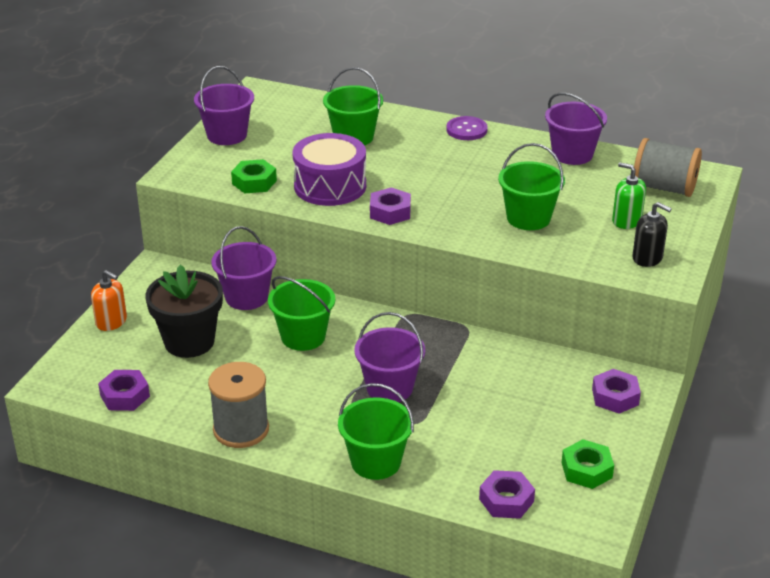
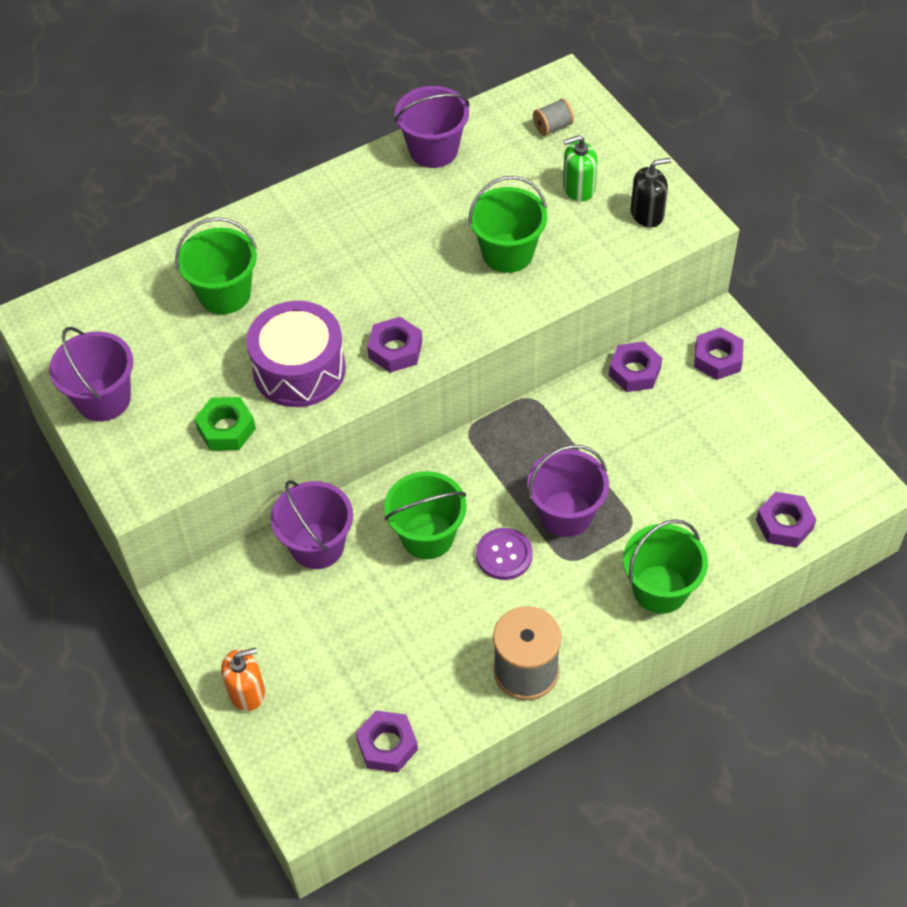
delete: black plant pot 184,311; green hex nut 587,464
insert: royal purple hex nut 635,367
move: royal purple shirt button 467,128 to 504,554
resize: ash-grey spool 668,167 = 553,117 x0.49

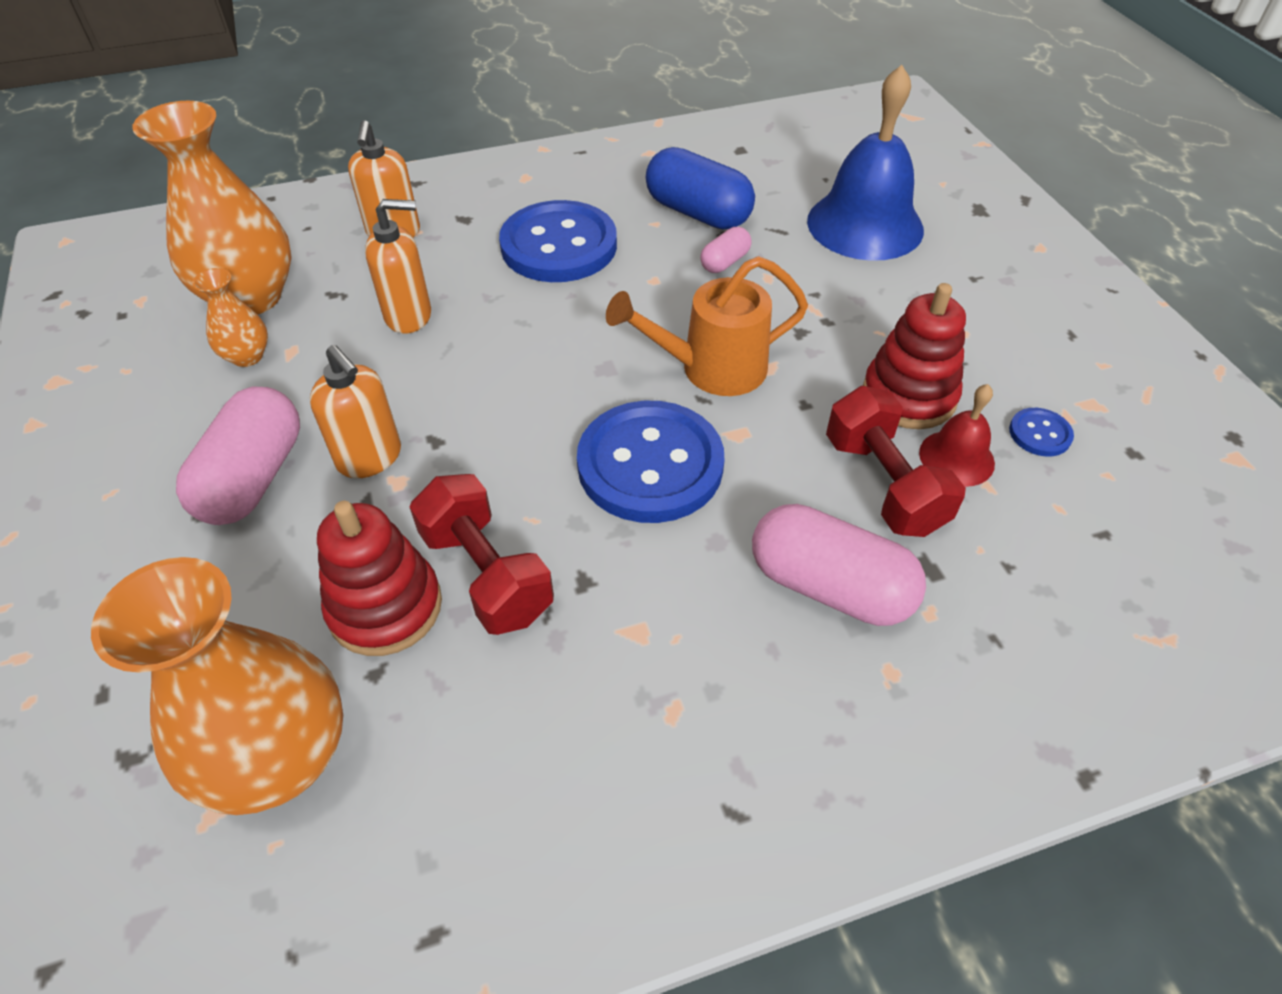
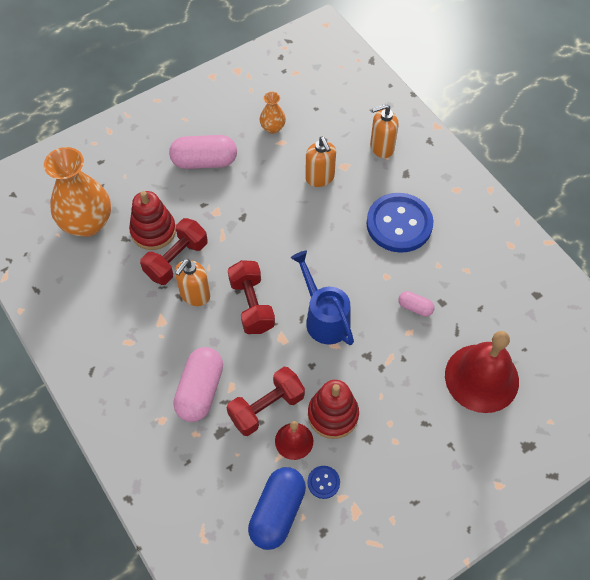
delete: bright orange vase 212,208
move: royal blue pill 700,188 to 277,508; bright orange soap pump 355,412 to 192,282
replace: royal blue shirt button 651,462 to scarlet dumbbell 251,297
recolor: royal blue bell 865,163 to scarlet bell 482,372; bright orange watering can 707,326 to royal blue watering can 322,298

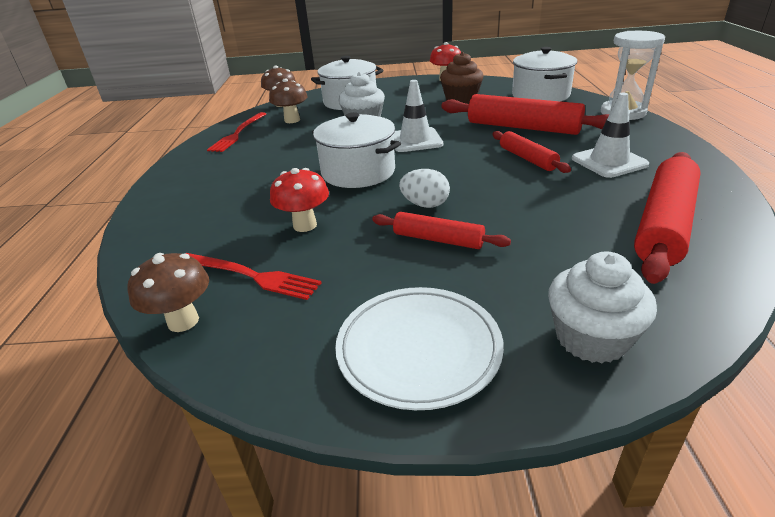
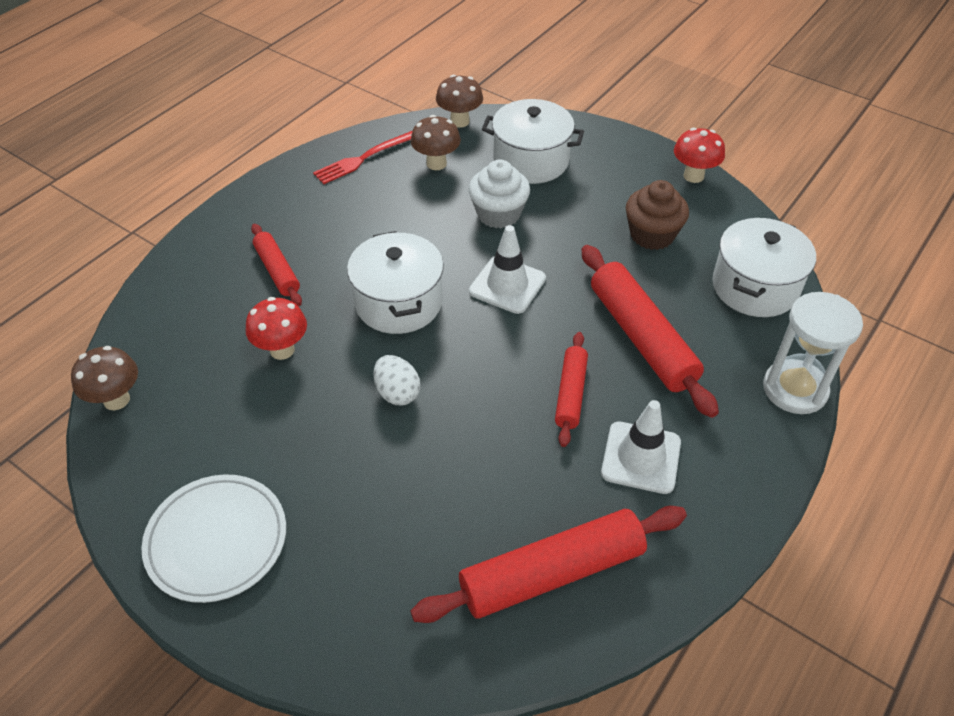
delete: white cupcake 602,307; scarlet table fork 253,276
move: scarlet pastry roller 441,230 to 276,265

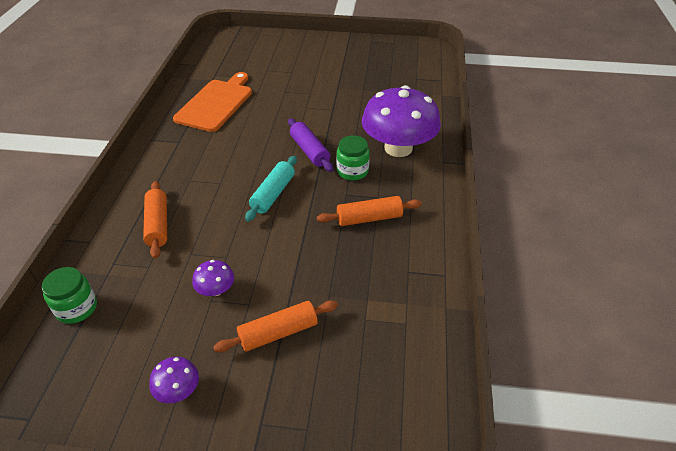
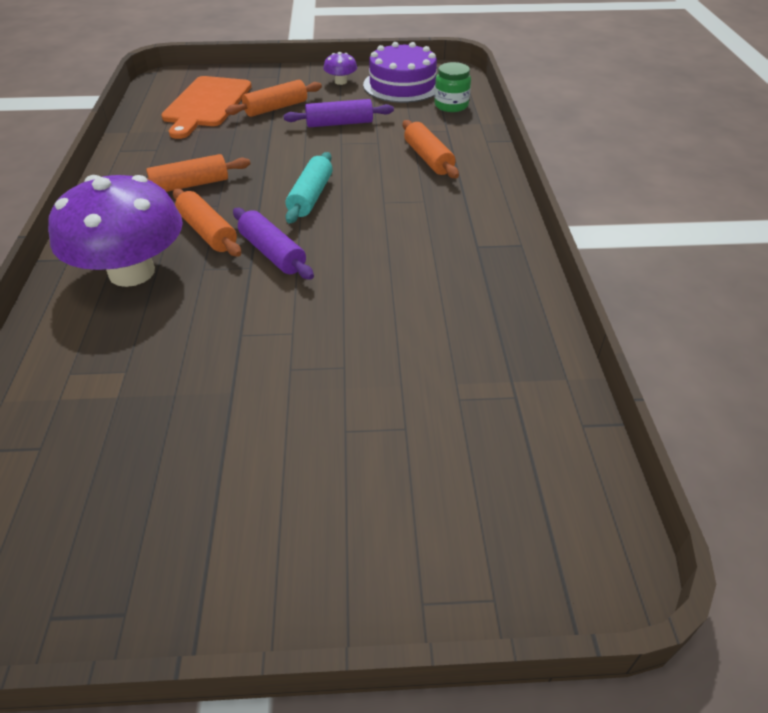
insert: royal purple layer cake 400,72
move: bright orange chopping board 212,102 to 206,107
replace: green preserve jar 353,158 to bright orange pastry roller 207,223; royal purple fungus 213,278 to royal purple pastry roller 338,113

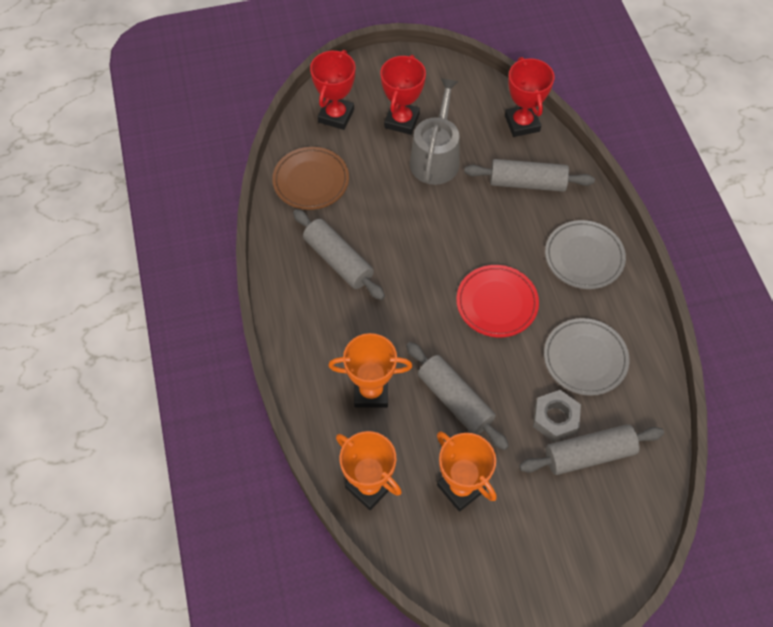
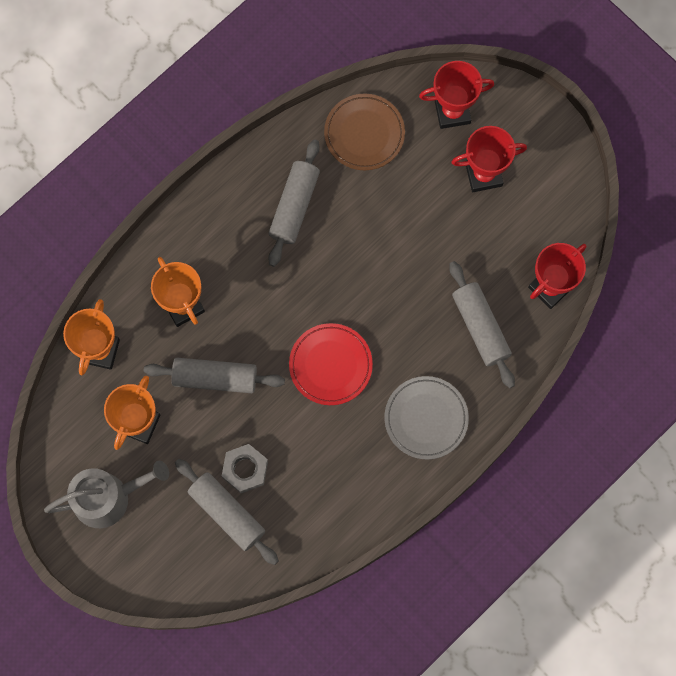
delete: ash-grey plate 587,357
move: ash-grey watering can 435,131 to 106,494
rotate: ash-grey pastry roller 457,396 = 214,375 75 degrees clockwise

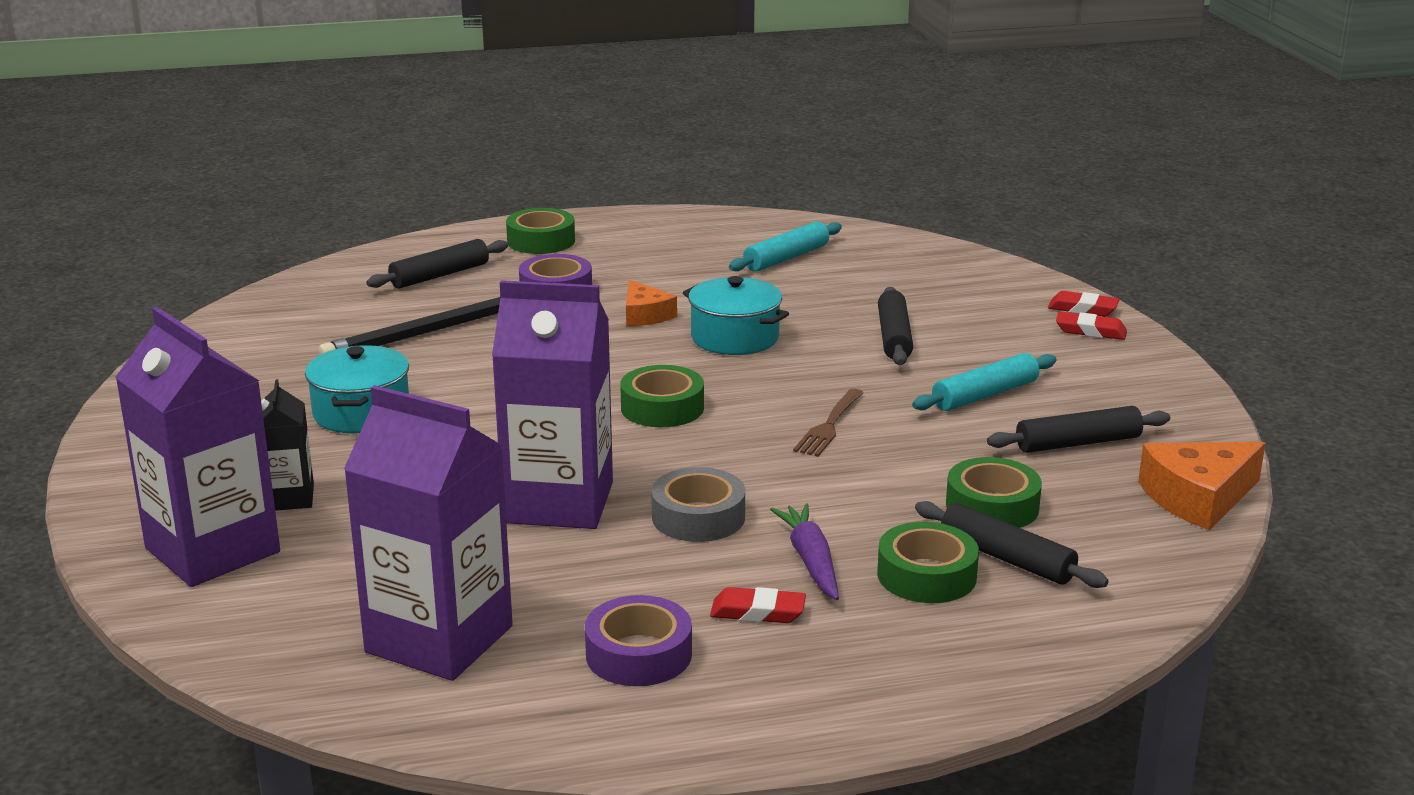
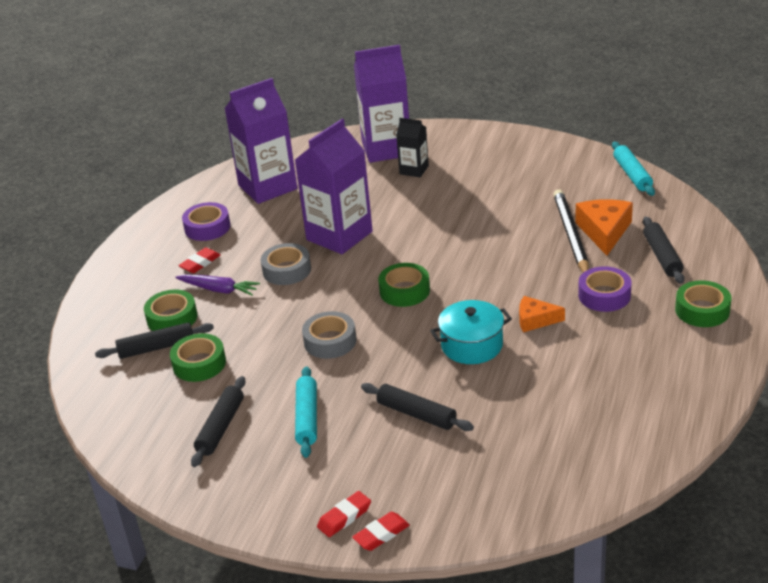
delete: aqua cooking pot 357,389
move: aqua pastry roller 785,247 to 633,169; bright orange piece of cheese 1202,486 to 604,227
replace: dark brown table fork 828,423 to ash-grey roll of tape 329,335

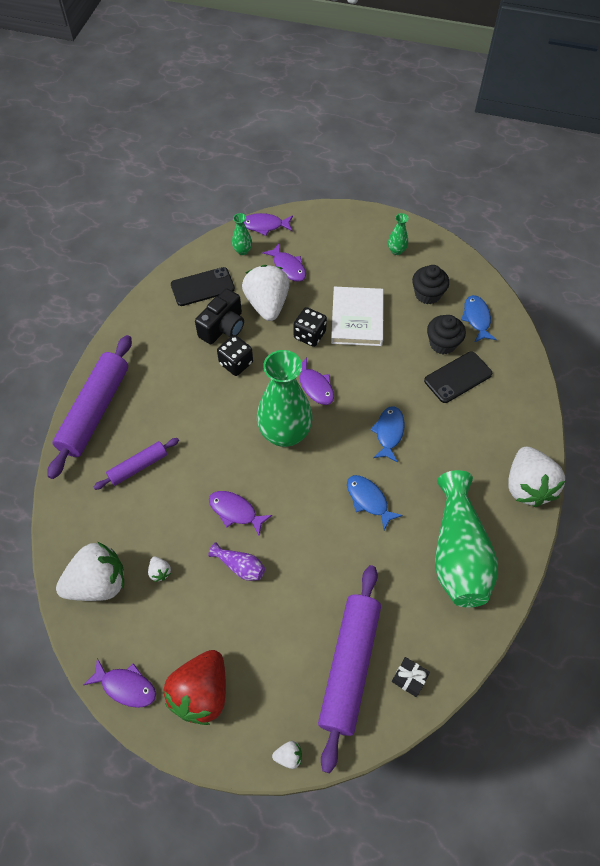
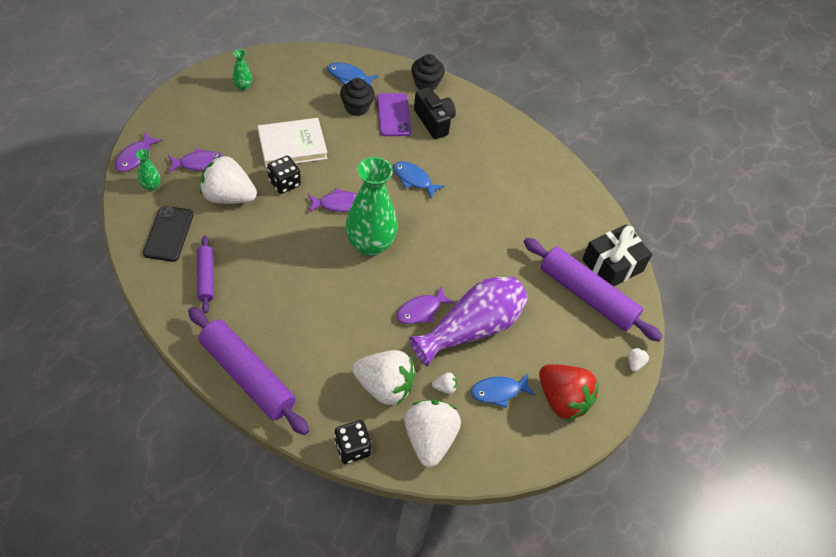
delete: green vase 466,539; royal purple toy fish 120,683
move: black cupcake 430,284 to 428,72; black photo camera 219,316 to 435,113; black dice 235,355 to 353,442; royal purple pastry roller 136,464 to 205,274; white strawberry 536,477 to 383,377; royal blue toy fish 375,502 to 503,391
recolor: black smartphone 458,377 to royal purple smartphone 394,114
rotate: white hardcover 357,316 = 293,143 45 degrees counterclockwise
resize: royal purple vase 236,561 = 468,322 x2.33; black gift 411,677 = 617,255 x2.14

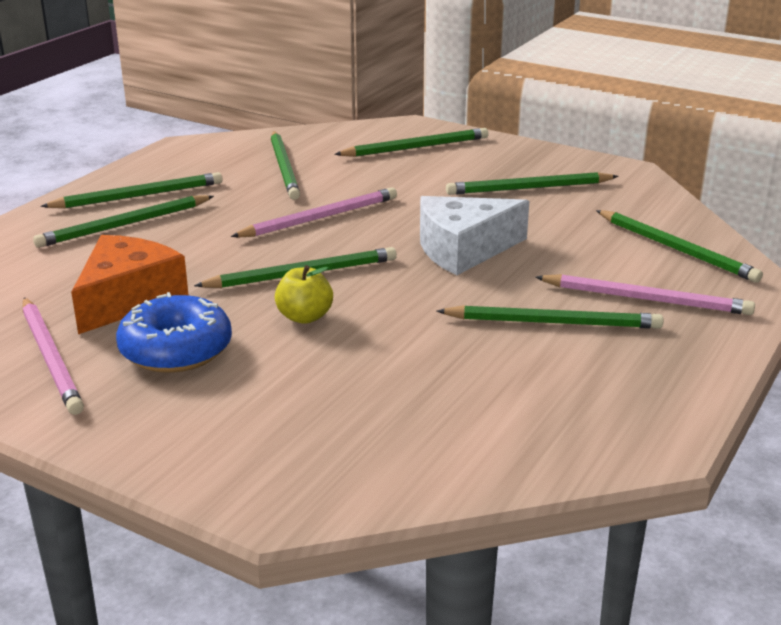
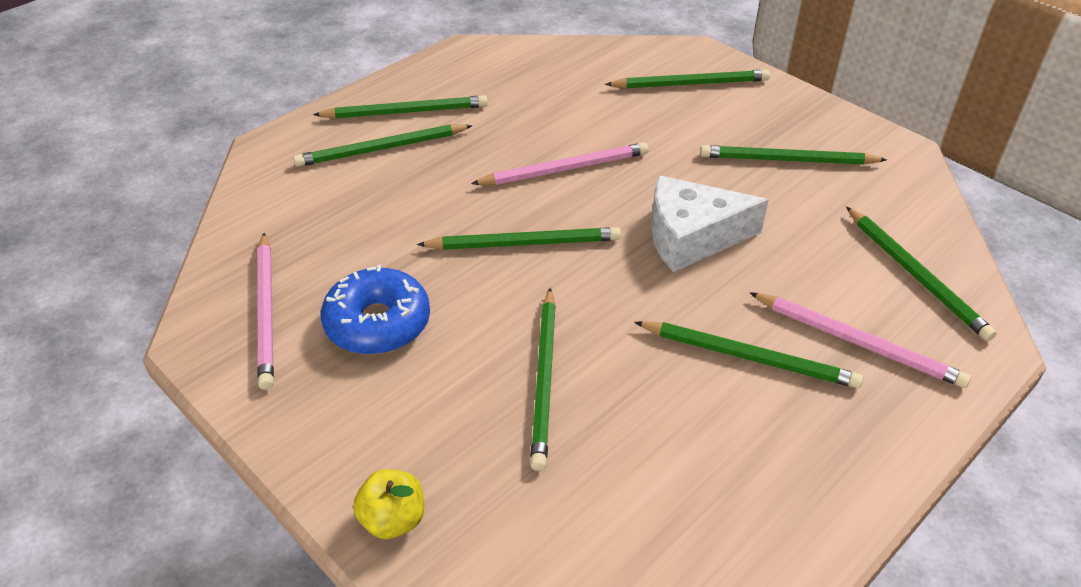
delete: bright orange piece of cheese 130,284
move: green lead pencil 285,165 to 543,379; yellow toy apple 304,294 to 388,504

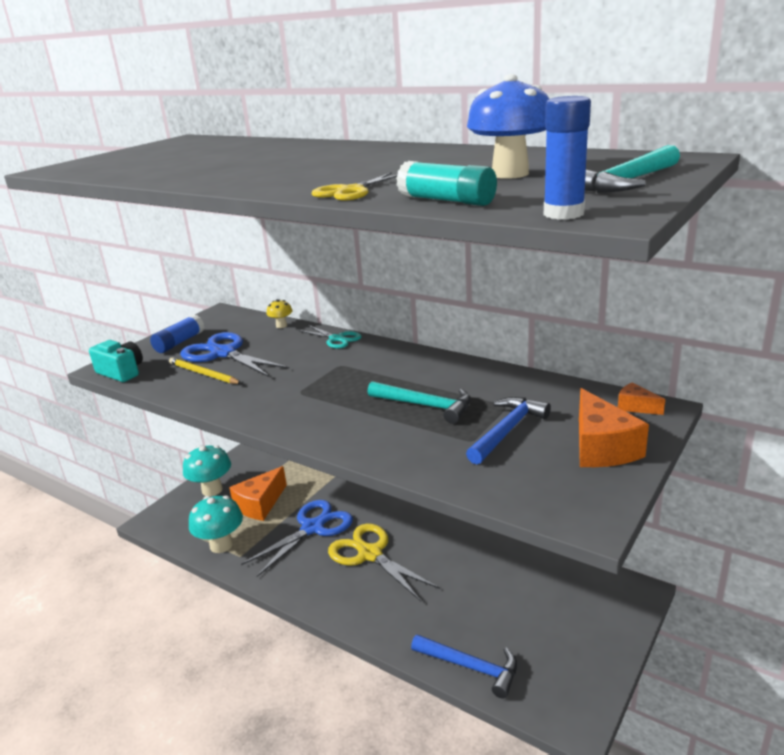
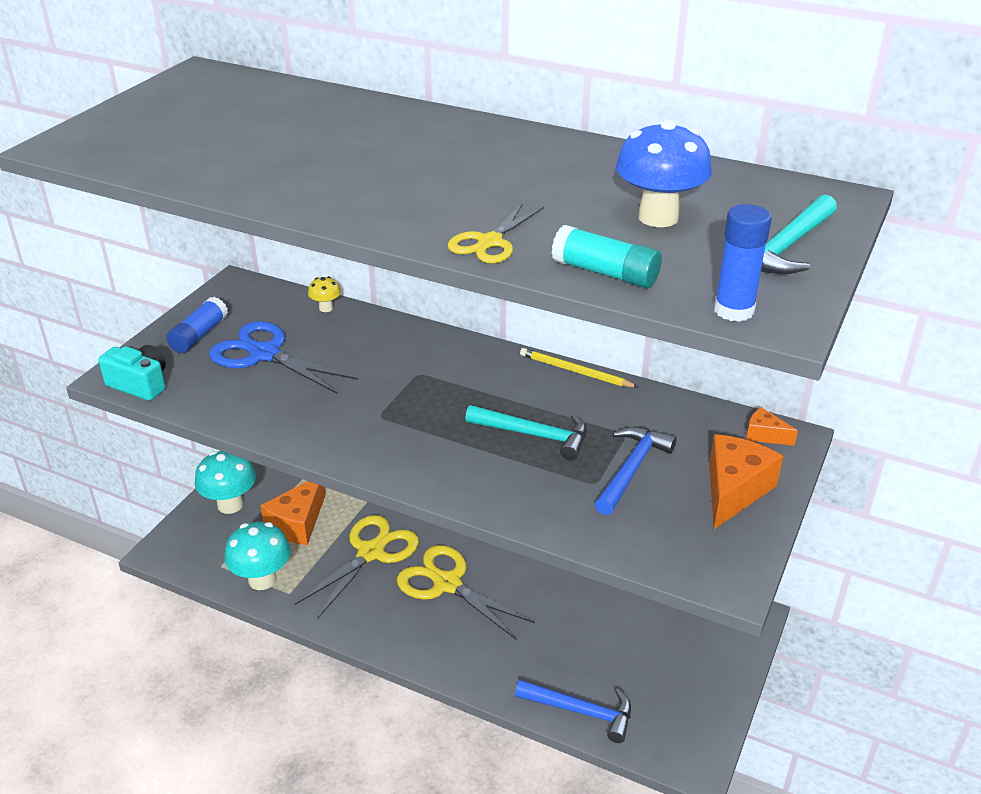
delete: aqua scissors 330,337
move: yellow lead pencil 205,370 to 579,368
recolor: royal blue scissors 297,538 to yellow scissors 357,567
rotate: bright orange piece of cheese 614,427 = 746,481 135 degrees counterclockwise

